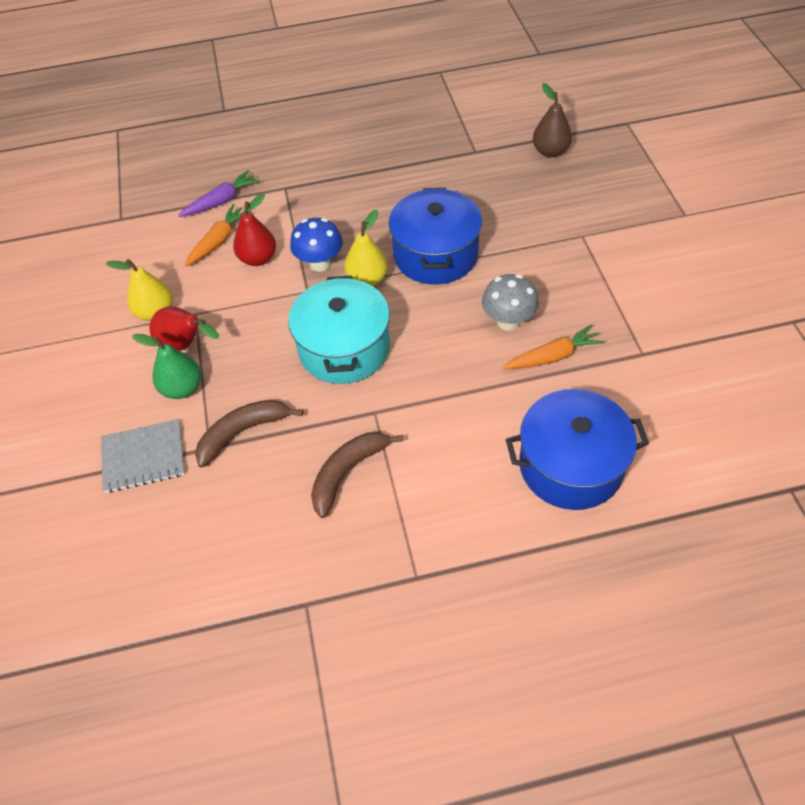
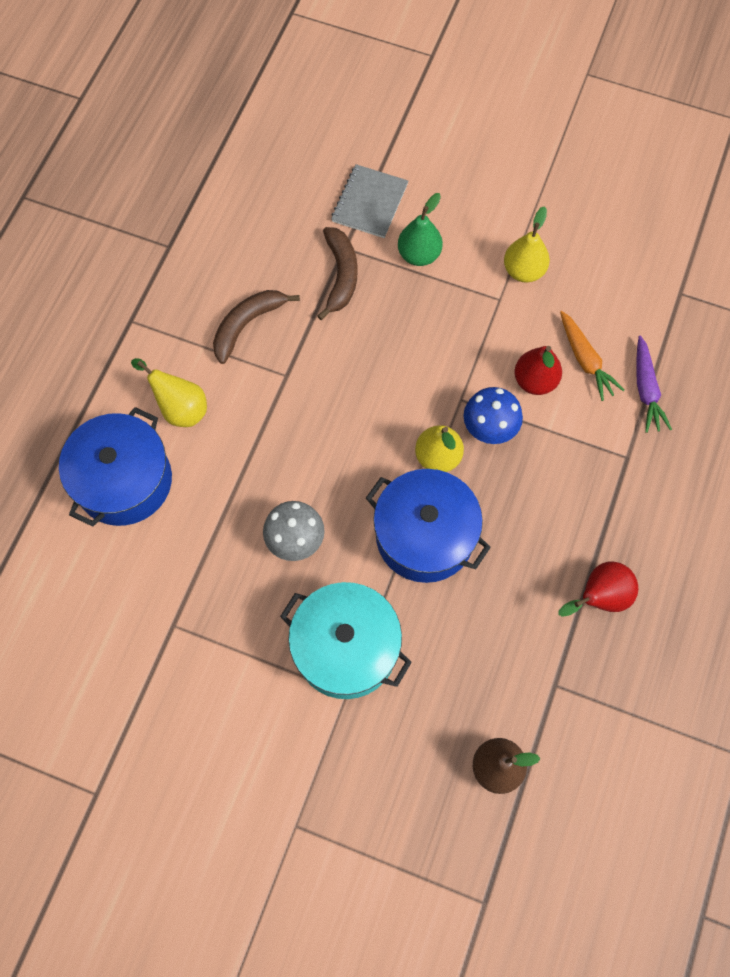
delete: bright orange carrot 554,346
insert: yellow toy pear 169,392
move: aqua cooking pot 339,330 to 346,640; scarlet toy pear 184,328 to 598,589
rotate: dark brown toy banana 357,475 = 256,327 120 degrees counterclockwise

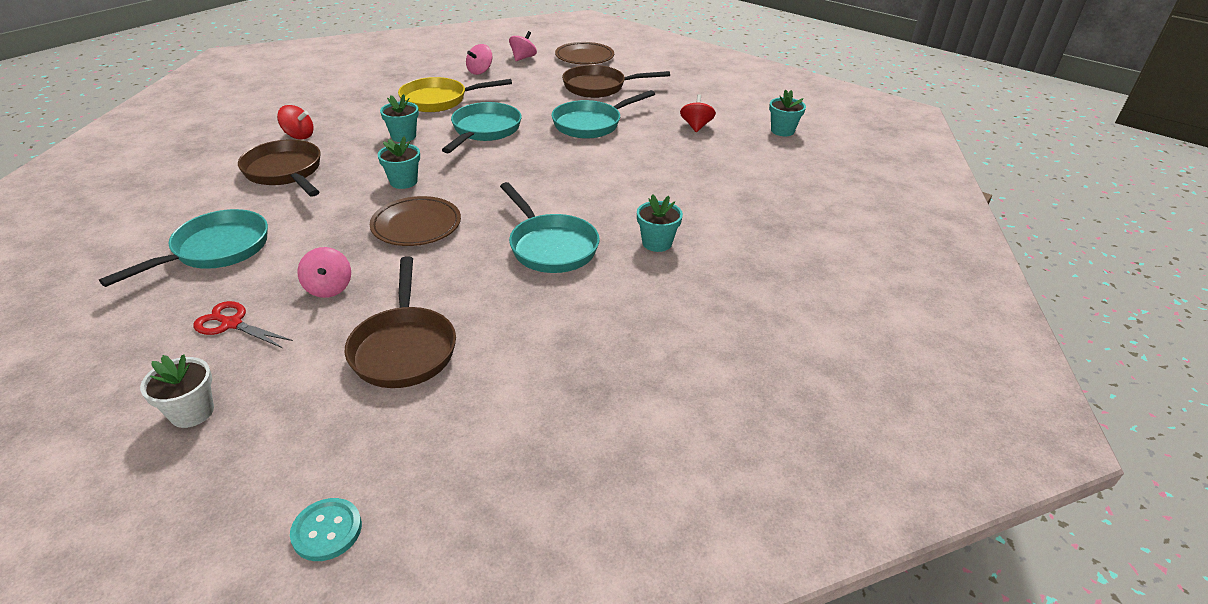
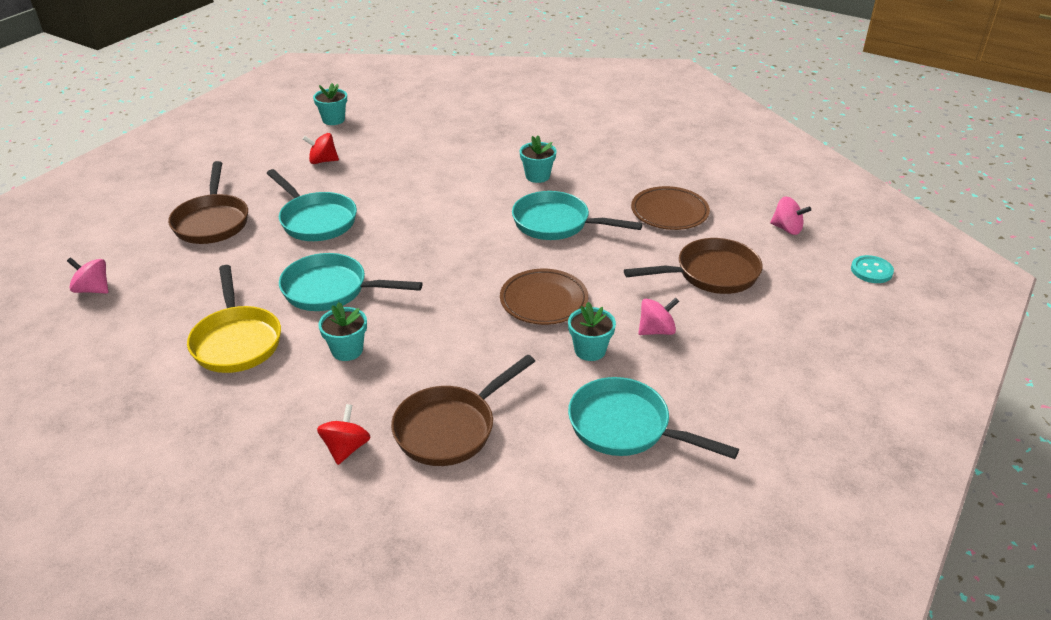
delete: scarlet scissors 243,324; white plant pot 177,391
move: dark brown plate 584,53 to 670,208; rosy toy top 479,59 to 790,215; aqua plant pot 398,162 to 592,331
rotate: aqua skillet 550,227 = 577,215 120 degrees counterclockwise

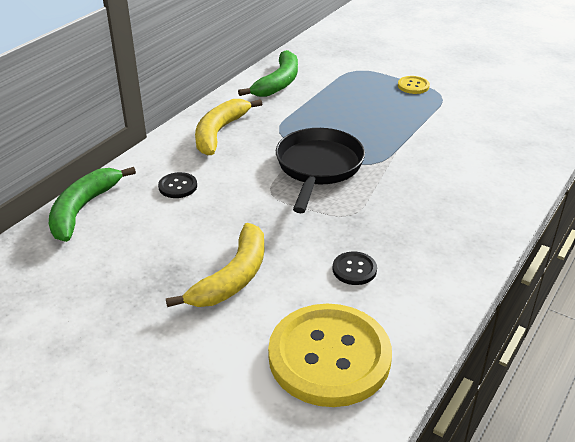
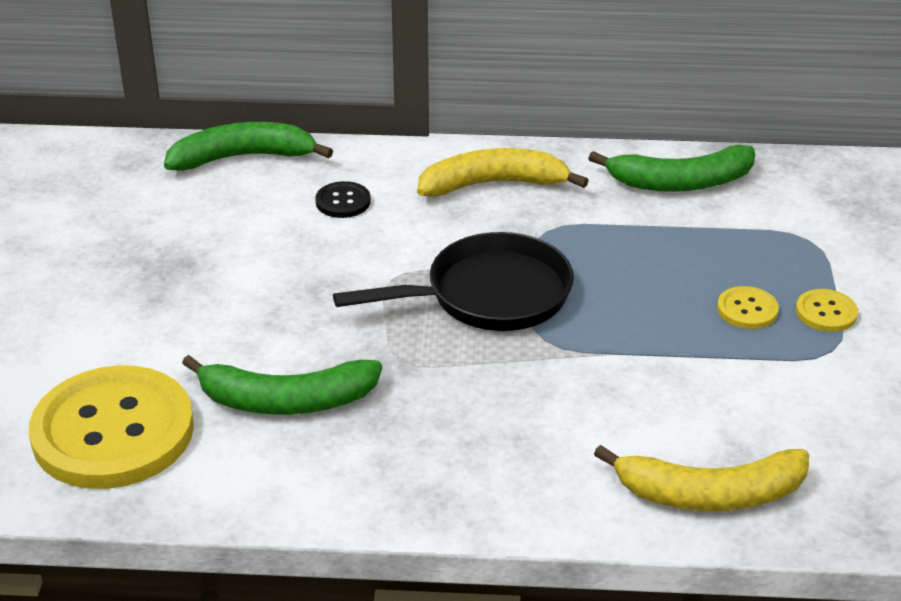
insert: yellow shirt button 748,307
move: yellow toy banana 215,265 to 701,478
replace: black shirt button 355,268 to green toy banana 282,385

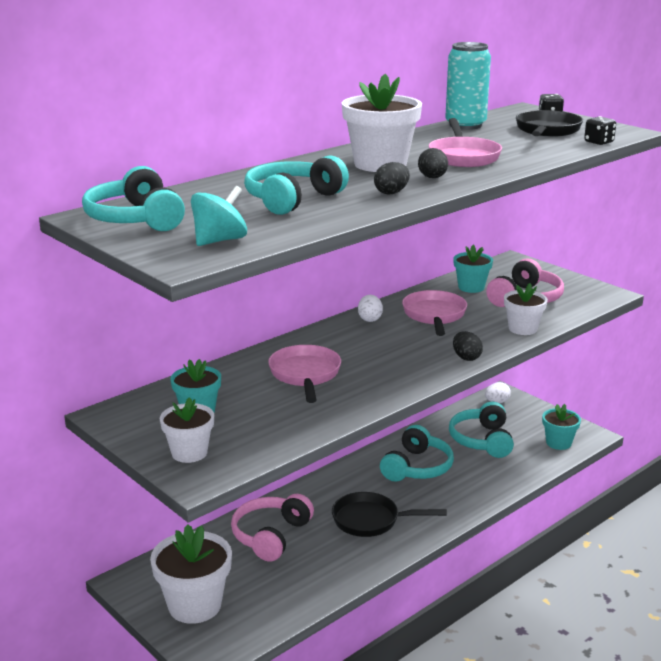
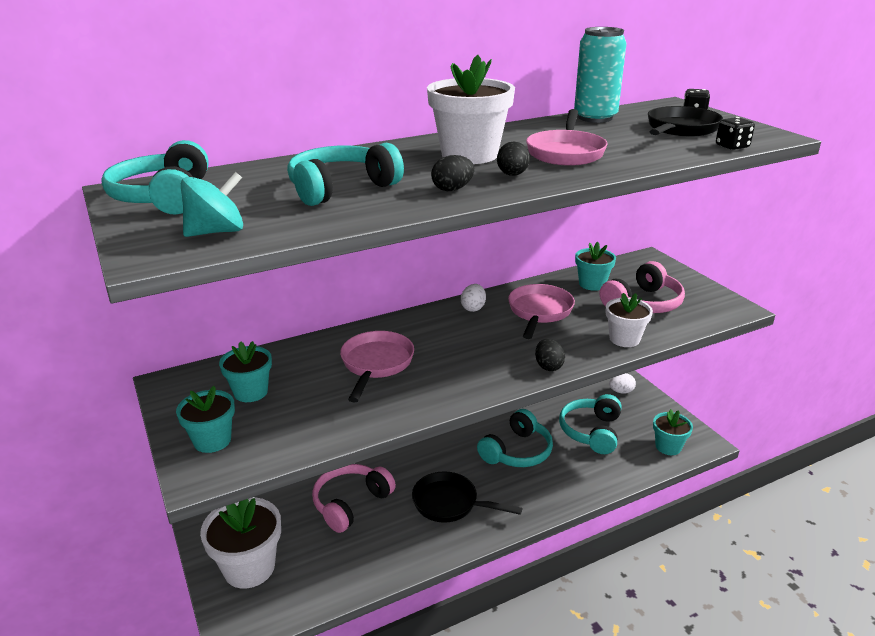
recolor: white plant pot 187,430 to aqua plant pot 205,419

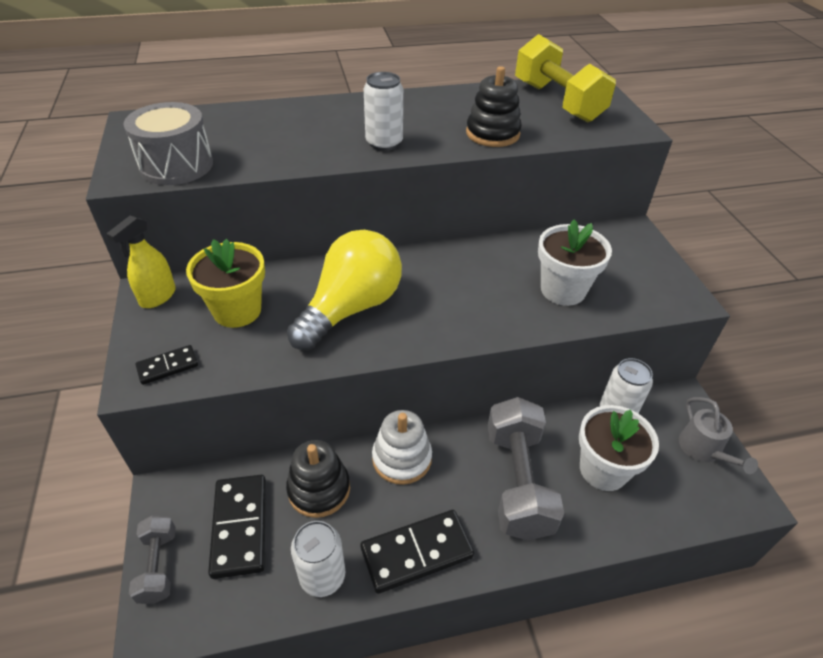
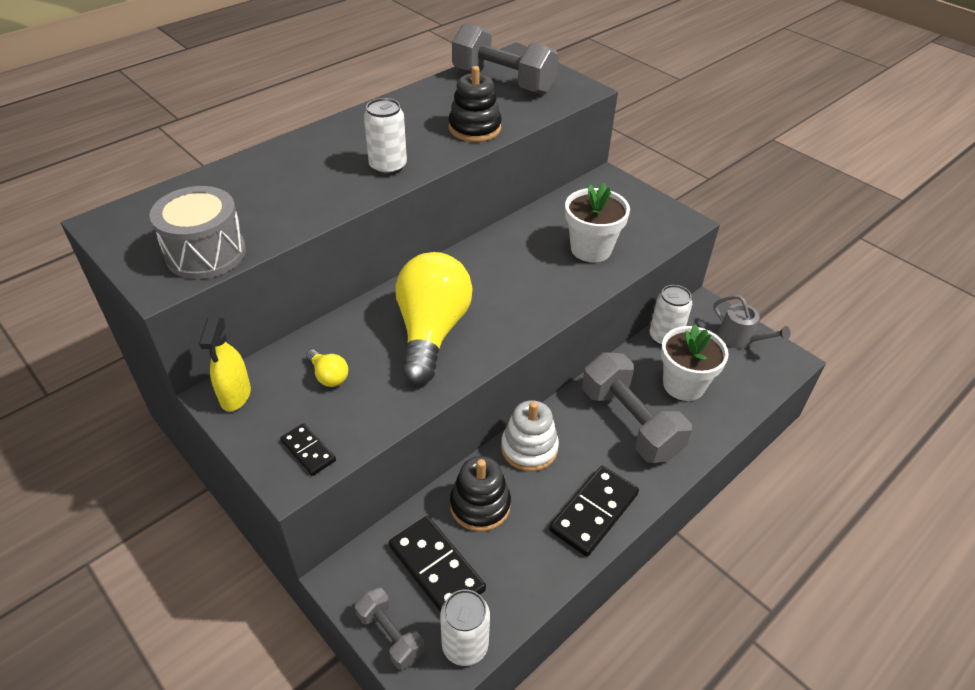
move: white tin 318,559 to 465,627
replace: yellow plant pot 225,283 to yellow light bulb 327,368
recolor: yellow dumbbell 565,78 to ash-grey dumbbell 505,58
rotate: black domino piece 166,365 = 308,449 75 degrees counterclockwise

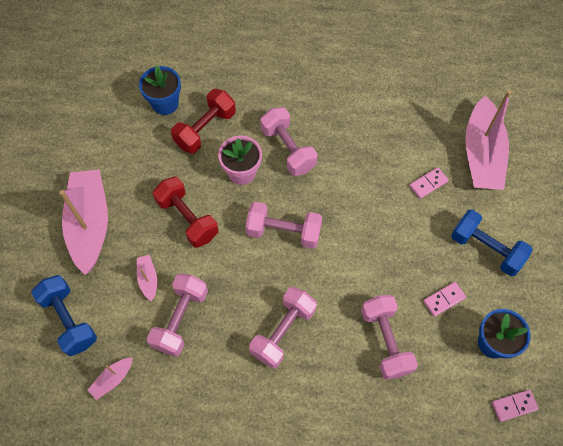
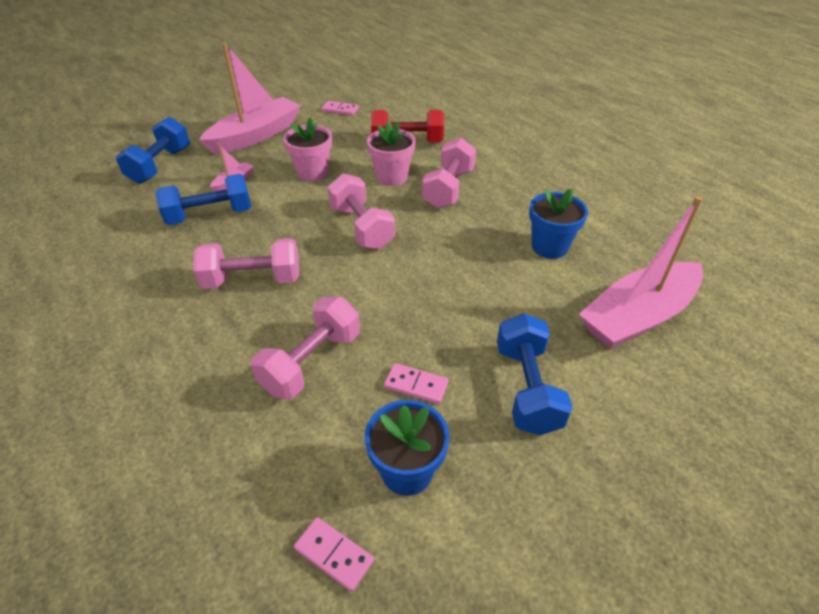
delete: rosy toy boat 110,379
move: royal blue plant pot 160,90 to 558,224; rosy domino piece 429,183 to 340,108
replace: scarlet dumbbell 185,212 to rosy plant pot 307,149
recolor: rosy dumbbell 177,315 to royal blue dumbbell 203,199

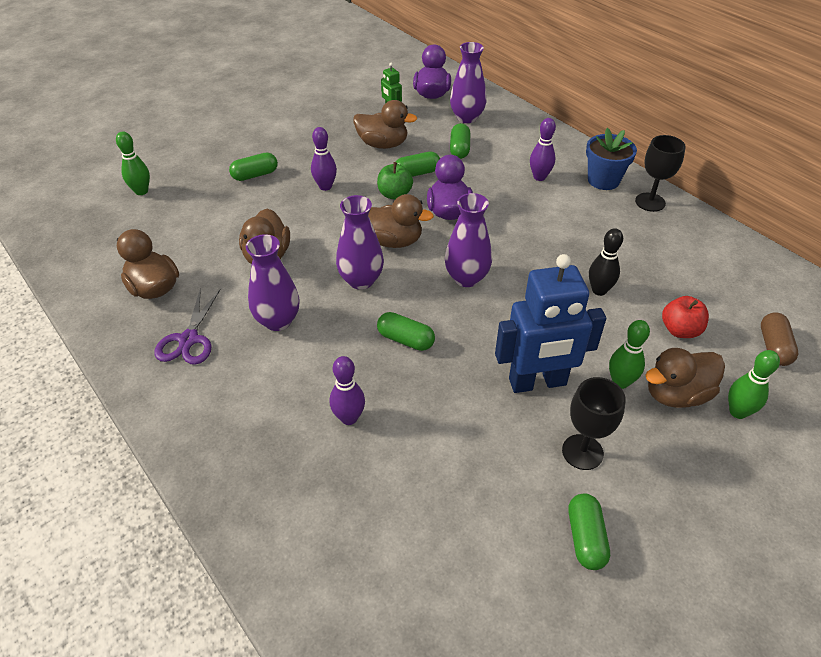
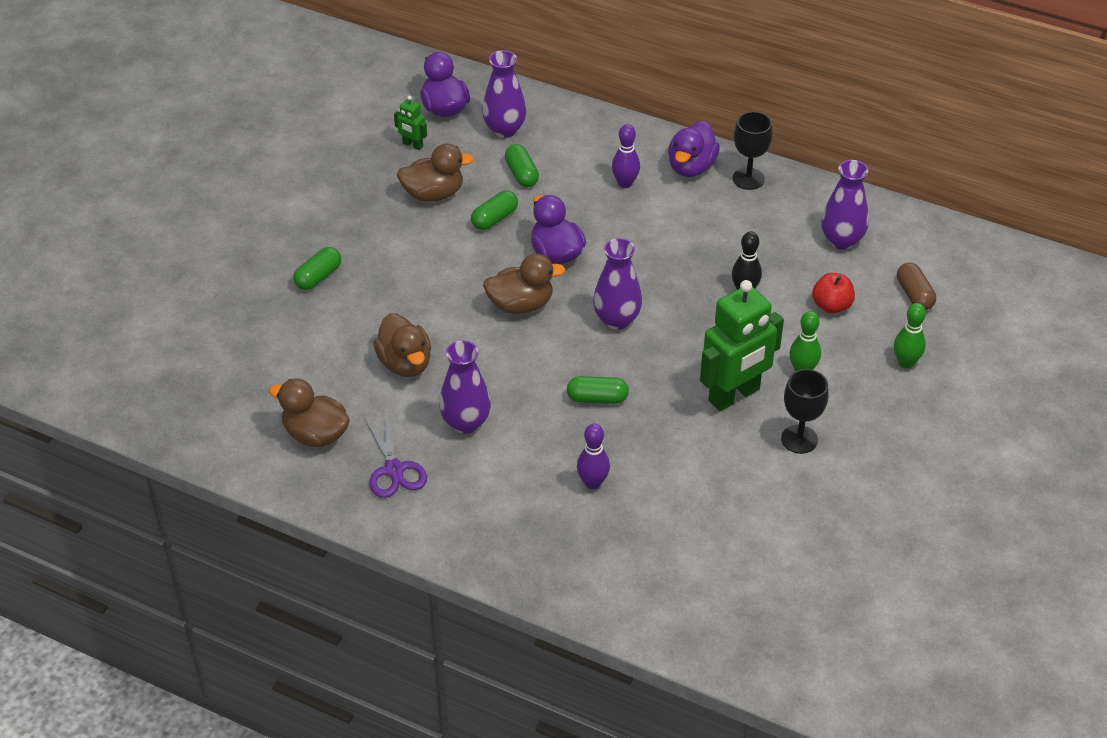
delete: royal purple bowling pin 324,159; green bowling pin 133,163; green toy apple 395,181; dark brown duck 685,378; green pill 589,531
move: royal purple vase 360,242 to 845,205
replace: royal blue plant pot 611,159 to royal purple duck 694,149
recolor: royal blue robot figure 550,323 to green robot figure 742,345

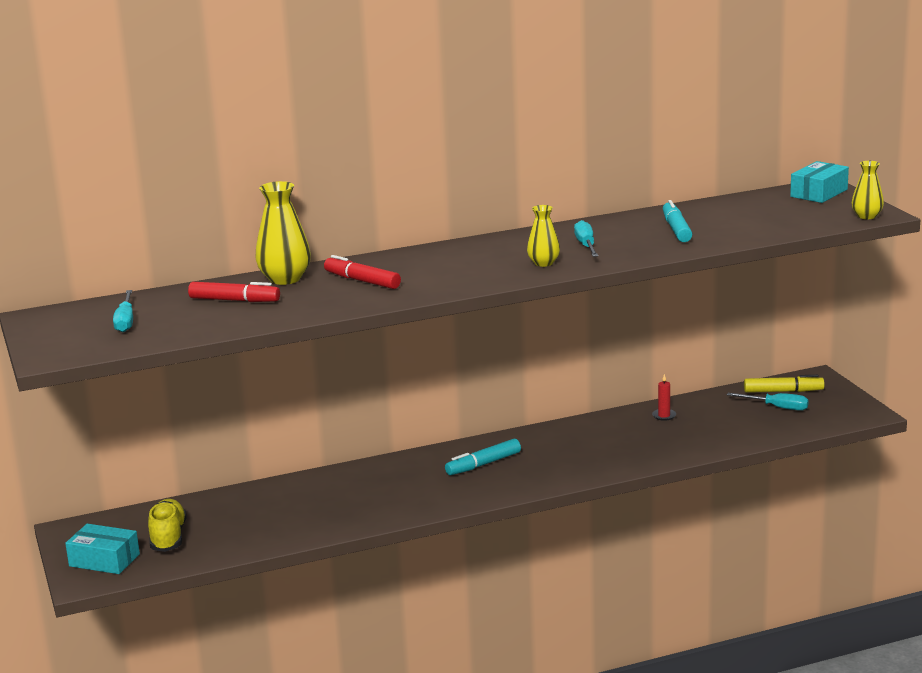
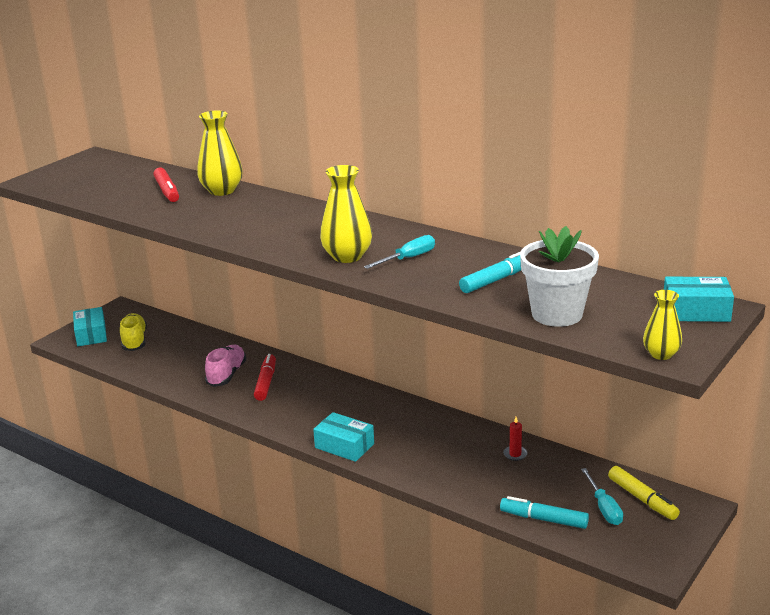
delete: aqua hand screwdriver 123,311
insert: white plant pot 559,276; rosy lace-up shoe 225,366; aqua box 343,437
move: scarlet marker pen 362,272 to 265,377; aqua marker pen 483,457 to 544,512
rotate: yellow lace-up shoe 167,525 = 133,332 60 degrees counterclockwise
resize: yellow vase 543,236 = 346,214 x1.66

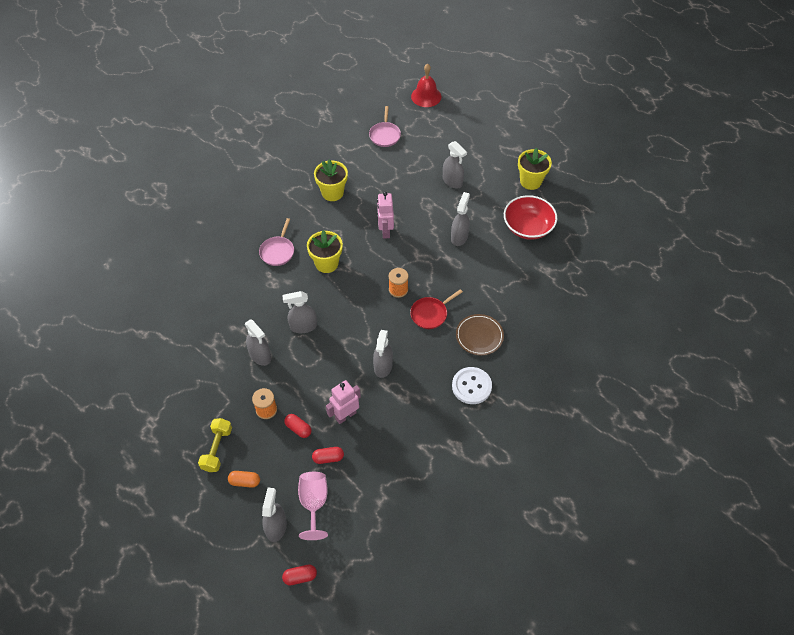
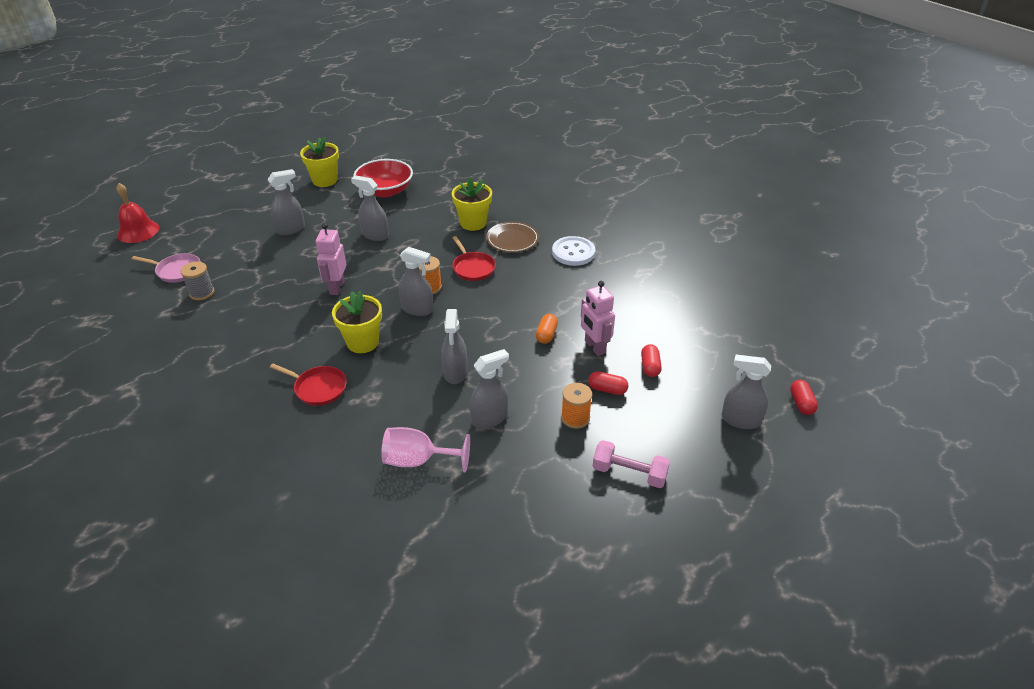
insert: ash-grey spool 197,280
move: yellow plant pot 331,180 to 472,204; ash-grey spray cleaner 383,354 to 416,281; bright orange pill 244,479 to 547,329; rosy goblet 313,506 to 425,449
recolor: rosy skillet 276,242 to scarlet skillet 308,385; yellow dumbbell 215,445 to rosy dumbbell 631,464
rotate: rosy robot figure 385,215 = 330,259 90 degrees clockwise; scarlet pill 297,426 = 608,383 60 degrees clockwise

